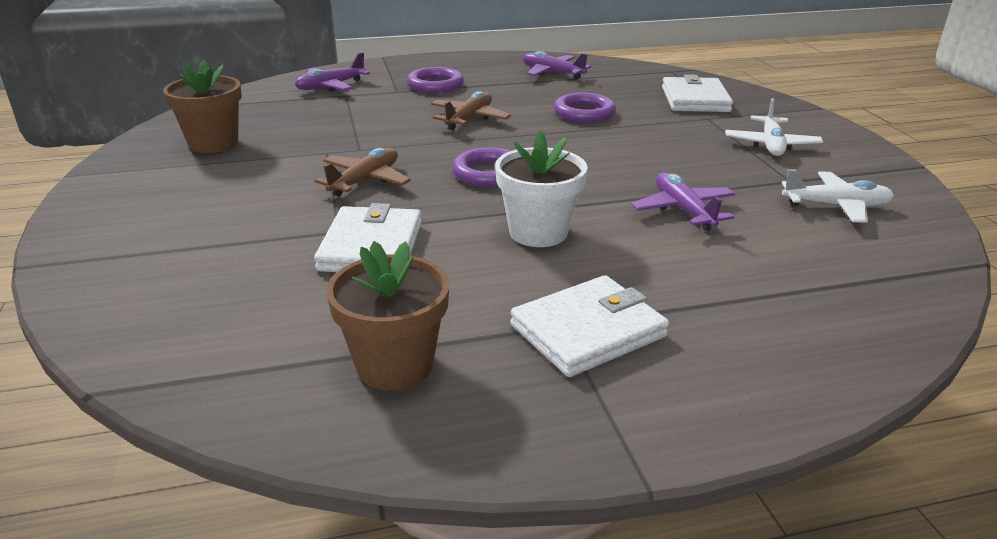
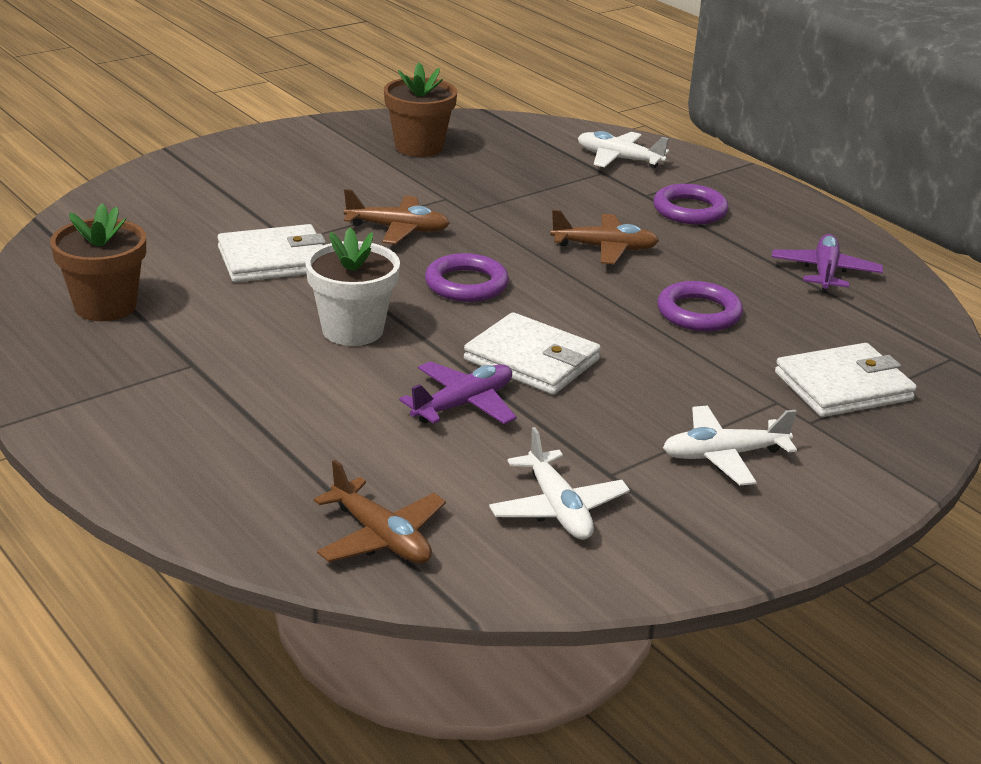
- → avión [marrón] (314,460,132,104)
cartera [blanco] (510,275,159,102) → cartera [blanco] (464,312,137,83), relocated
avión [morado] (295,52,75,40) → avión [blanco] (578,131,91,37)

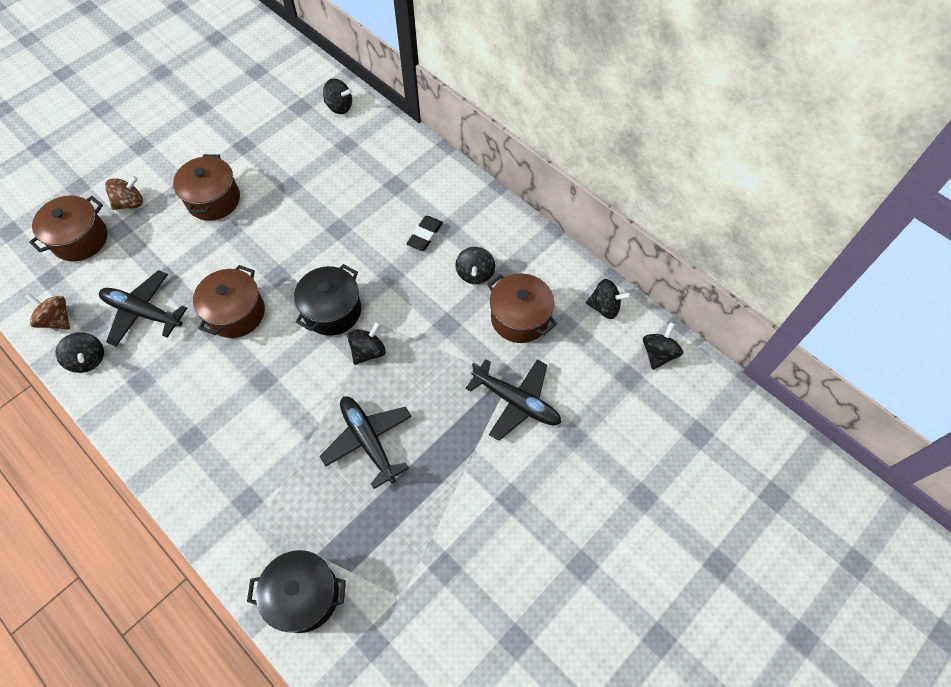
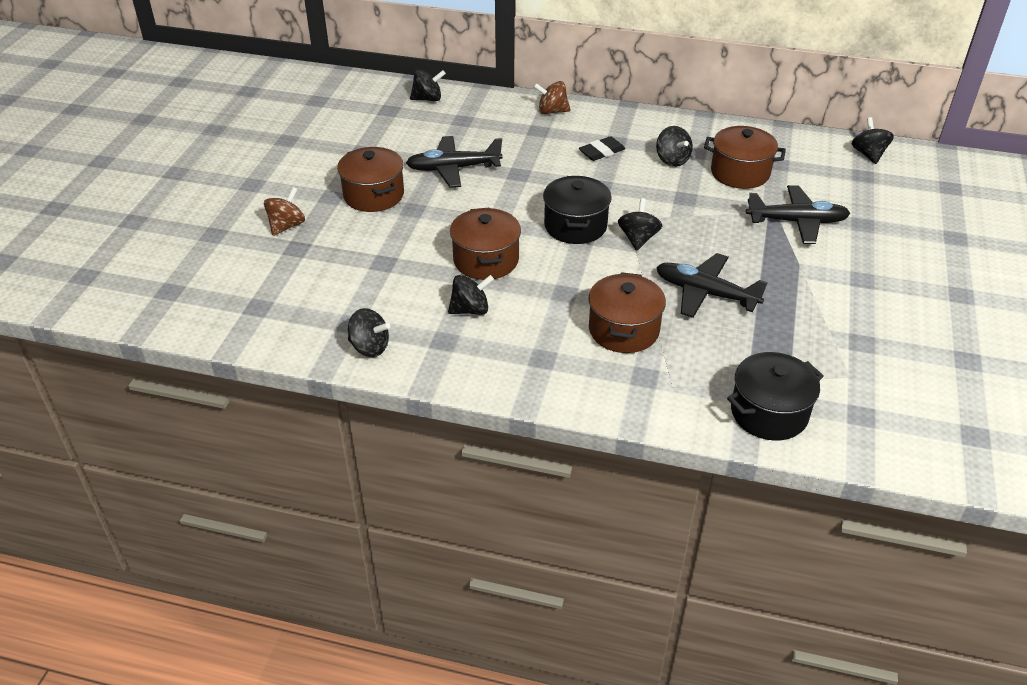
avión [negro] (99,270,88,76) → avión [negro] (406,136,97,52), relocated
peonza [negro] (586,279,45,40) → peonza [negro] (448,275,46,40), relocated
peonza [marrón] (25,293,45,36) → peonza [marrón] (533,81,38,33), relocated
goma de borrar [negro] (406,216,37,35) → goma de borrar [negro] (579,136,46,25), 60 degrees clockwise
olla [marrón] (29,195,78,66) → olla [marrón] (589,272,77,81), relocated

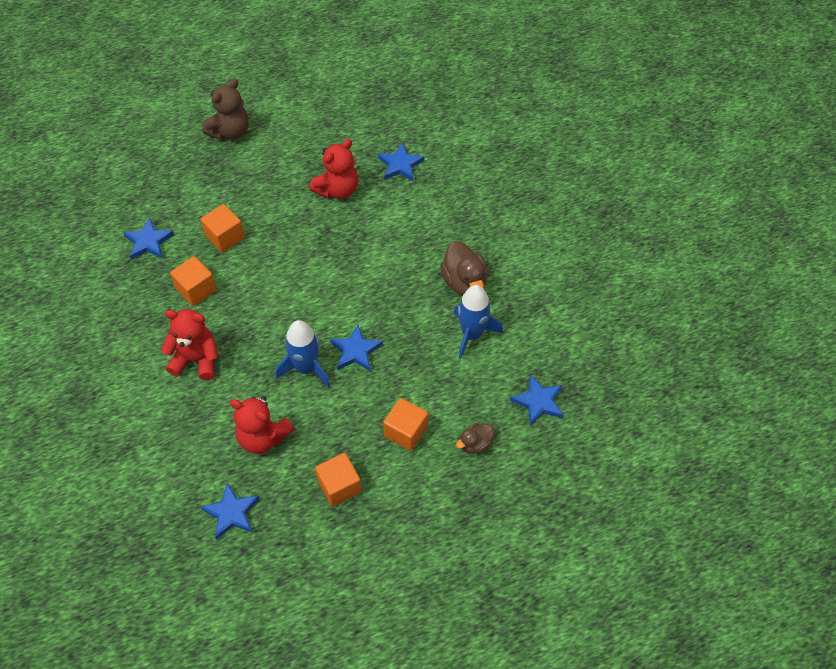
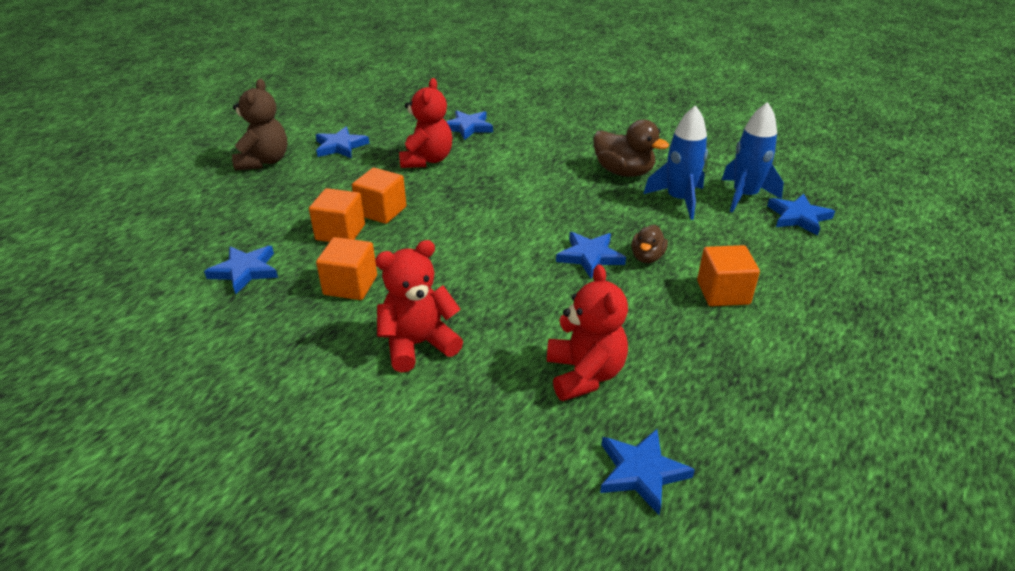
- → estrella [azul] (316,127,53,31)
cubo [naranja] (315,453,47,54) → cubo [naranja] (352,168,54,56), relocated
osito [rojo] (230,396,65,58) → osito [rojo] (547,264,81,137), 90 degrees counterclockwise
pato [marrón] (456,423,39,31) → pato [marrón] (631,225,37,38), relocated
cohete [azul] (276,320,54,68) → cohete [azul] (722,102,62,111), relocated

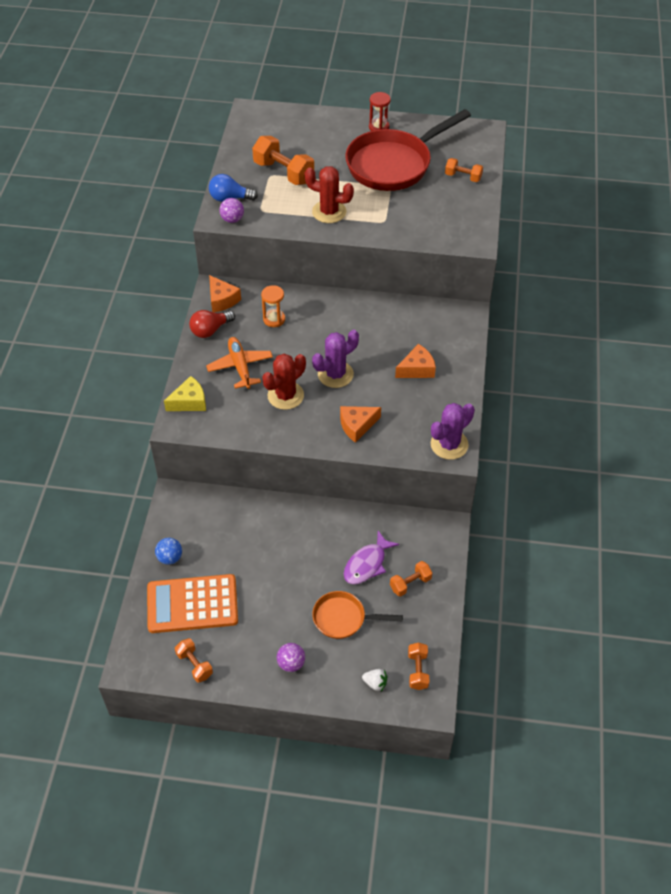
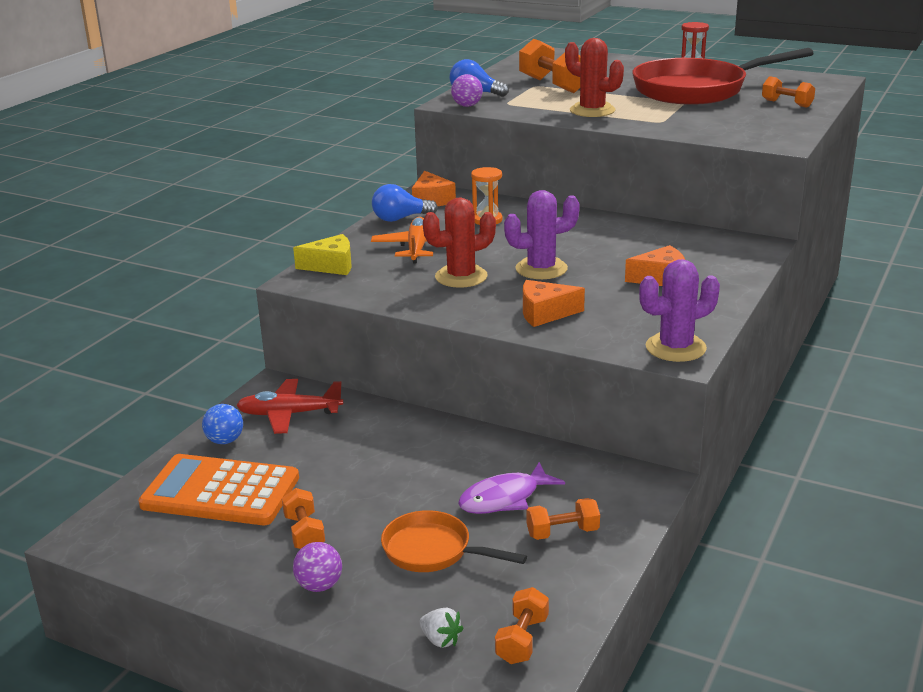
- → avión [rojo] (236,379,107,55)
mancuerna [naranja] (175,638,38,45) → mancuerna [naranja] (282,488,43,61), relocated
bombilla [rojo] (189,310,46,28) → bombilla [azul] (372,184,66,38)

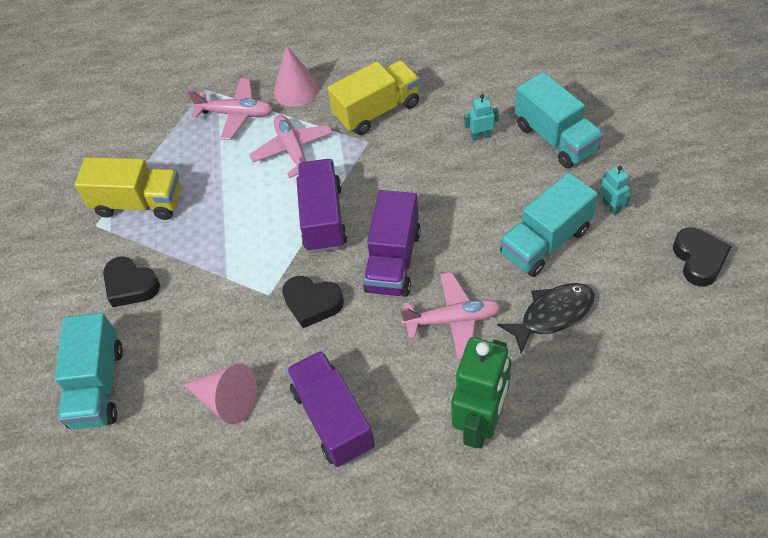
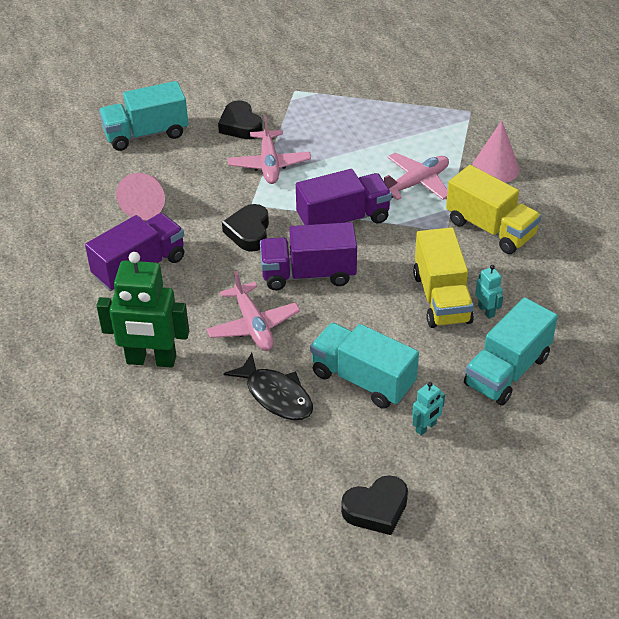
corazón [negro] (103,256,57,51) → corazón [negro] (218,100,45,39), 45 degrees counterclockwise
avión [rosa] (188,78,85,62) → avión [rosa] (228,116,83,68), relocated
camión [amarillo] (75,157,106,63) → camión [amarillo] (413,227,61,101), relocated

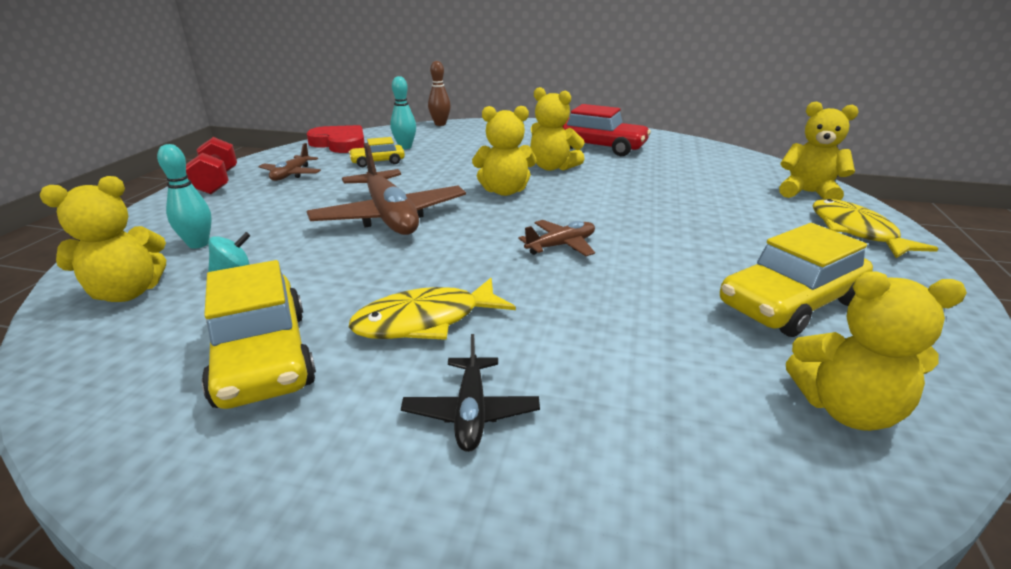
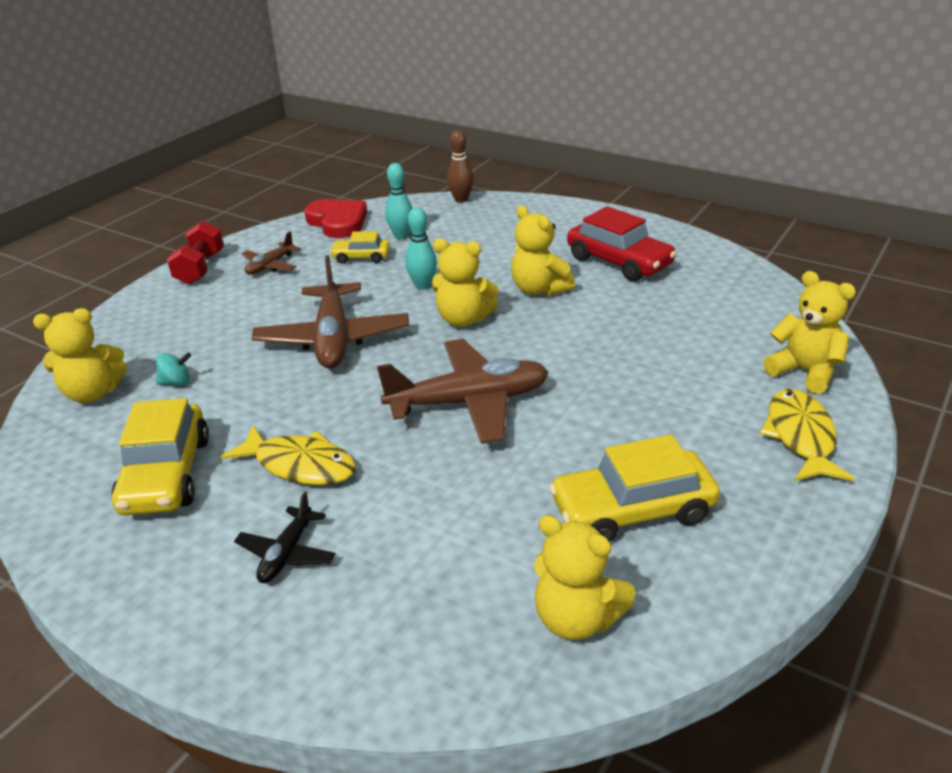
pez [amarillo] (349,278,167,62) → pez [amarillo] (221,425,135,60), 150 degrees counterclockwise
avión [marrón] (519,220,76,36) → avión [marrón] (377,339,172,105), x1.98
bolo [turquesa] (157,144,55,105) → bolo [turquesa] (405,207,32,83), relocated

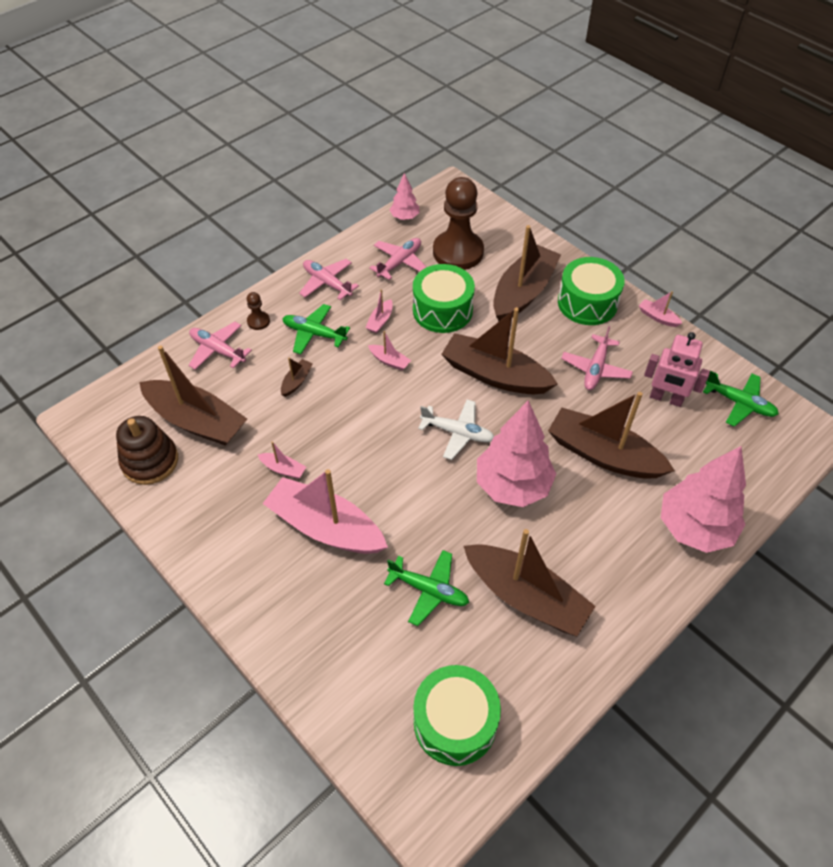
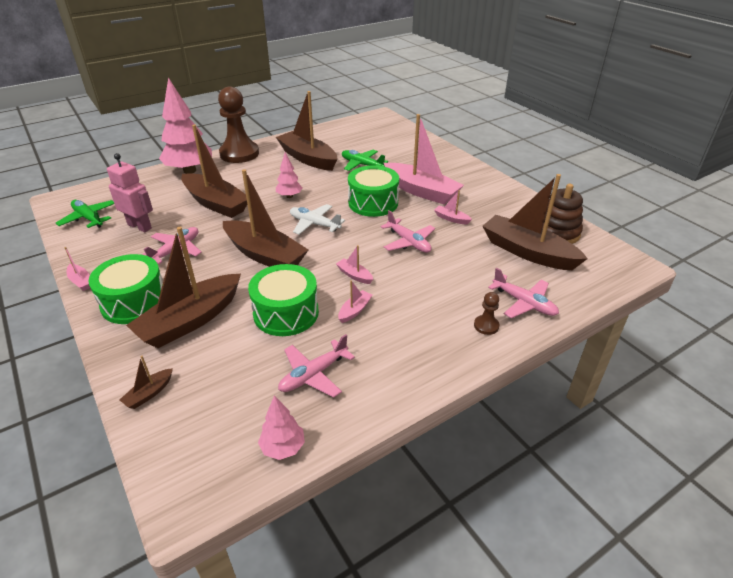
barco [marrón] (281,358,32,39) → barco [marrón] (120,356,53,53), relocated
peón [marrón] (433,177,51,93) → peón [marrón] (218,87,41,76), relocated
árbol [rosa] (477,400,79,107) → árbol [rosa] (276,152,26,46), x0.49
tambor [verde] (413,665,88,101) → tambor [verde] (348,165,51,52), relocated
avión [rosa] (299,259,60,41) → avión [rosa] (380,210,55,43), relocated
avión [verde] (282,304,68,50) → -

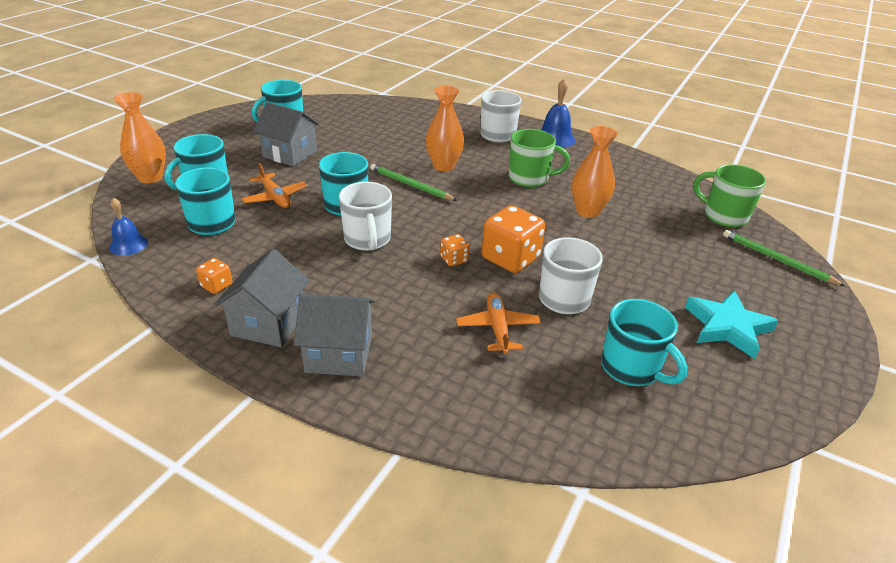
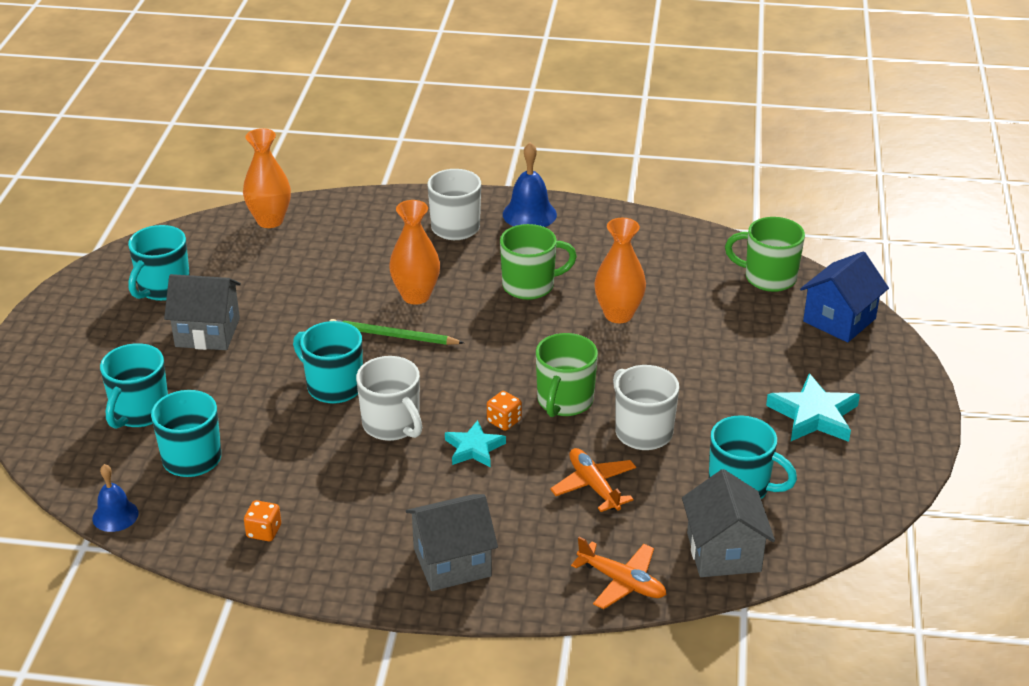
florero [naranja] (114,92,52,91) → florero [naranja] (243,128,48,100), relocated
- → estrella [turquesa] (445,420,61,47)
dado [naranja] (482,205,63,68) → taza [verde] (536,333,62,84)
avión [naranja] (242,163,65,45) → avión [naranja] (571,537,95,72), relocated
casa [gris] (214,249,96,98) → casa [gris] (682,469,93,108), relocated
lápiz [verde] (723,230,122,56) → casa [azul] (800,251,89,92)

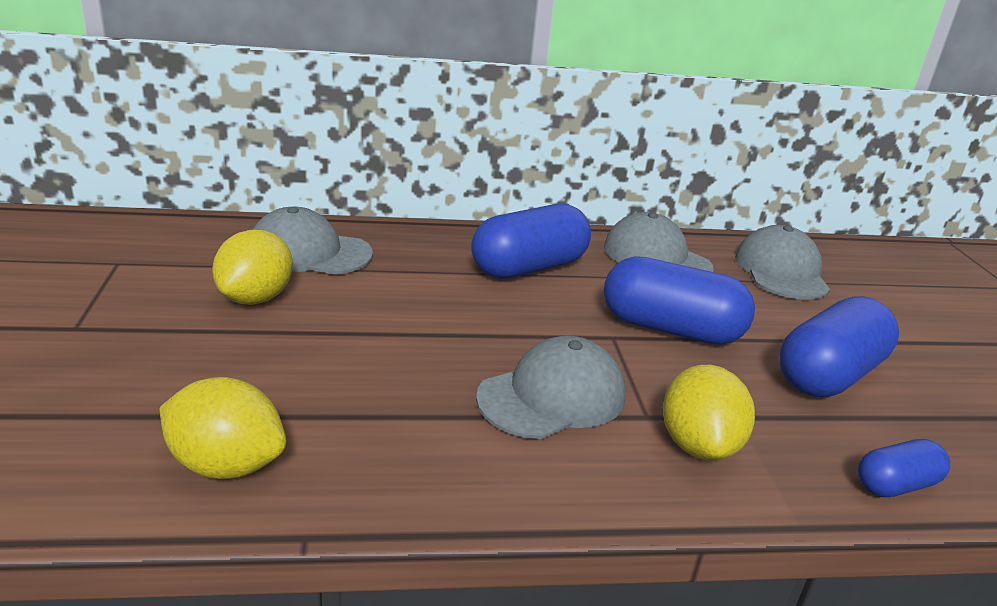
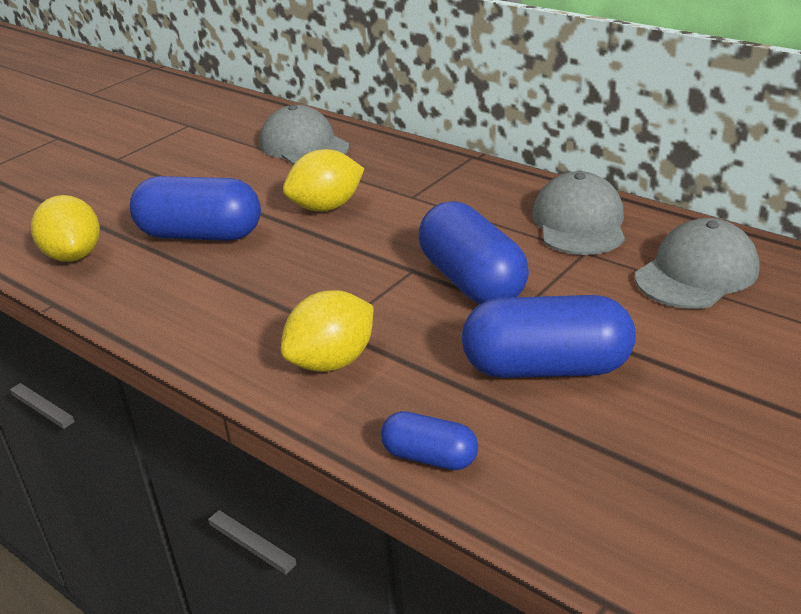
cápsula [azul] (471,204,120,75) → cápsula [azul] (130,176,131,65), relocated
limón [amarillo] (212,230,81,75) → limón [amarillo] (283,149,81,62), relocated
gorra [gris] (476,336,150,103) → -

